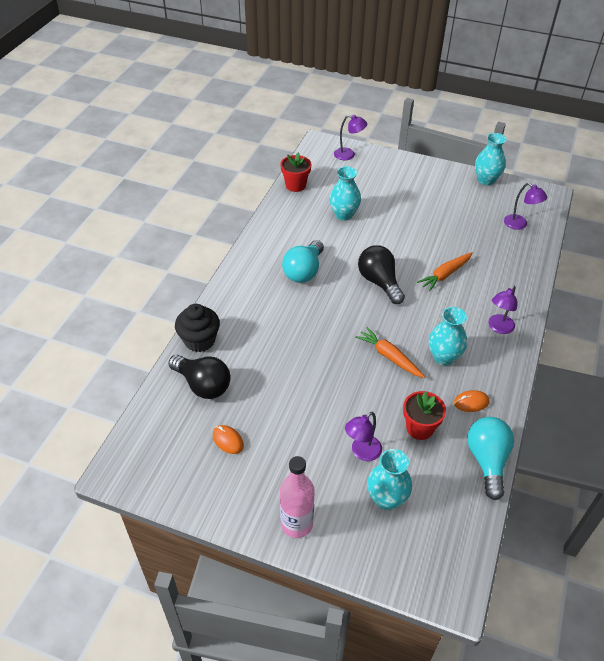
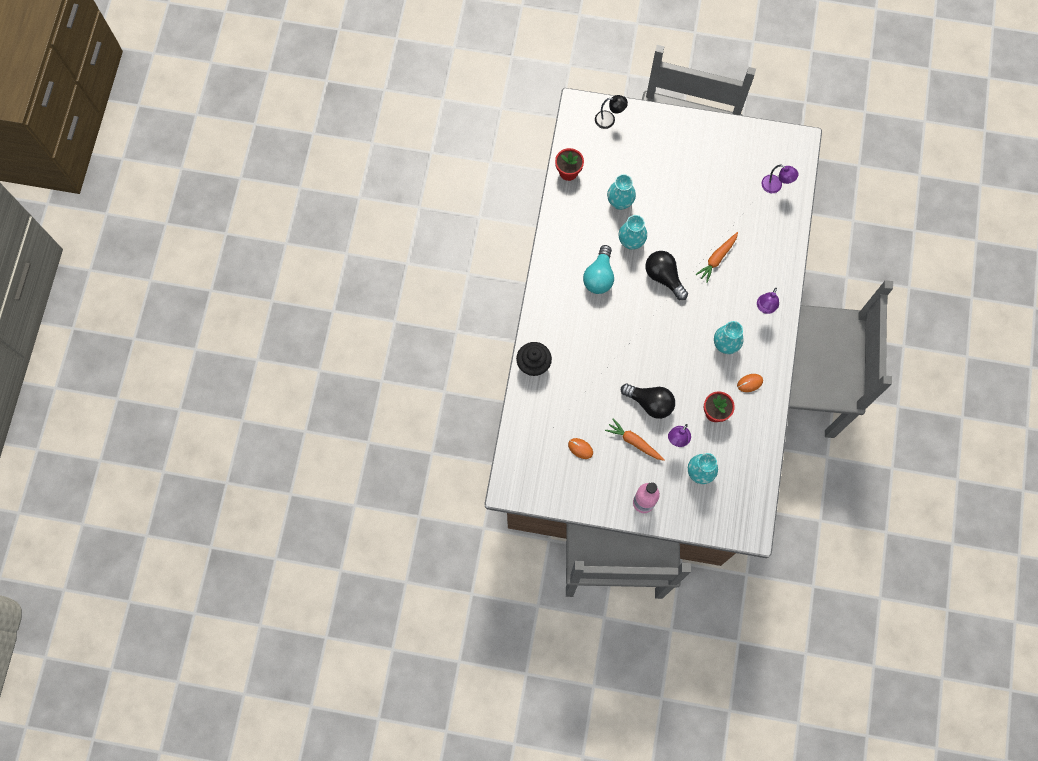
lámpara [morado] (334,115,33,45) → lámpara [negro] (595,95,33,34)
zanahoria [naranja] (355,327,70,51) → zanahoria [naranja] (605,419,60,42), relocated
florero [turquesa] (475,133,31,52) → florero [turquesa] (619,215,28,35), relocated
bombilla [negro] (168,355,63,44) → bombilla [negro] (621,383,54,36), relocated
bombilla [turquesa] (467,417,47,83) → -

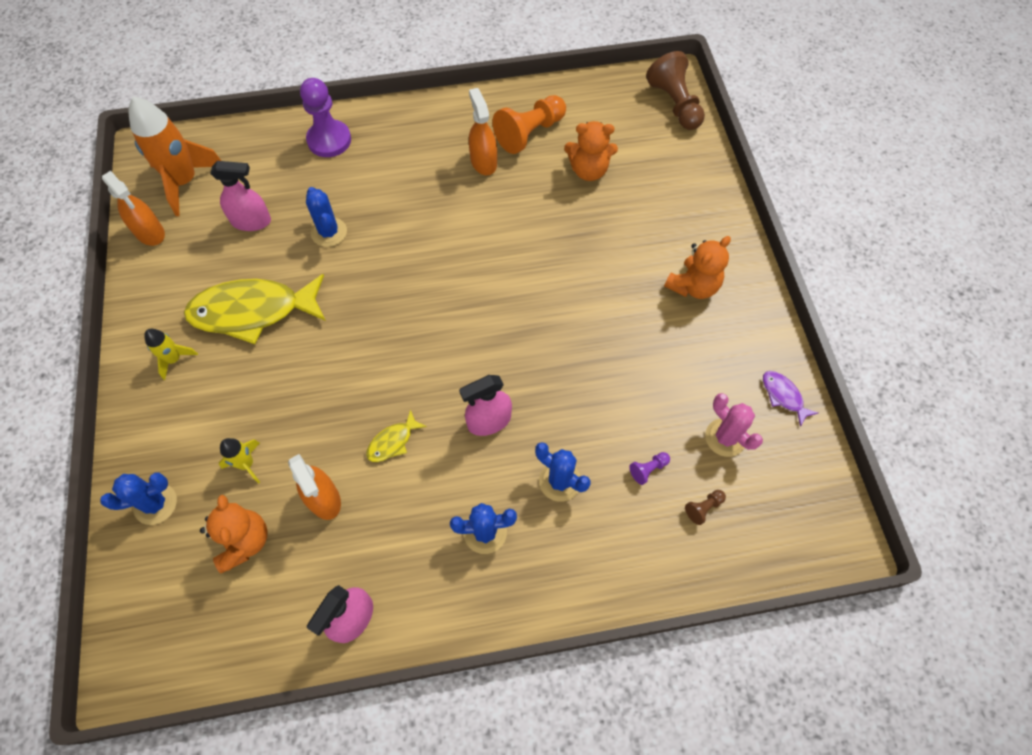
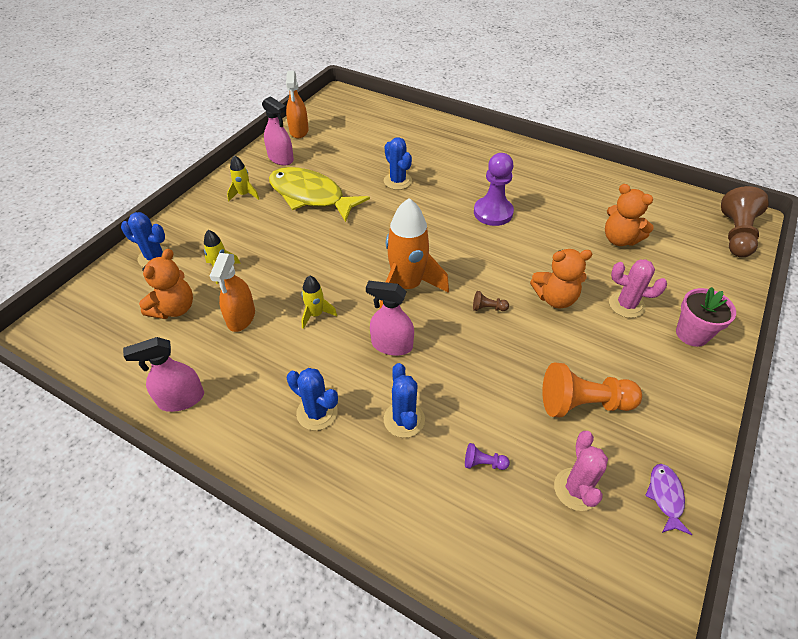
pulverizador [rosa] (210,161,61,70) → pulverizador [rosa] (262,96,32,69), relocated
pez [amarillo] (366,409,61,53) → cohete [amarillo] (301,275,36,54)
cohete [naranja] (128,97,93,119) → cohete [naranja] (380,198,69,110), relocated
cactus [azul] (306,187,41,60) → cactus [azul] (384,137,28,53), 45 degrees counterclockwise
peón [marrón] (685,490,41,35) → peón [marrón] (473,291,36,20), relocated
peón [morado] (300,78,51,79) → peón [morado] (474,153,40,73), relocated
osito [naranja] (664,236,67,63) → osito [naranja] (530,249,62,59), relocated
peón [naranja] (492,95,74,59) → peón [naranja] (542,362,100,55), relocated
- → cactus [rosa] (609,259,58,59)
- → maceta [rosa] (676,287,60,60)
pulverizador [naranja] (469,88,28,87) → -

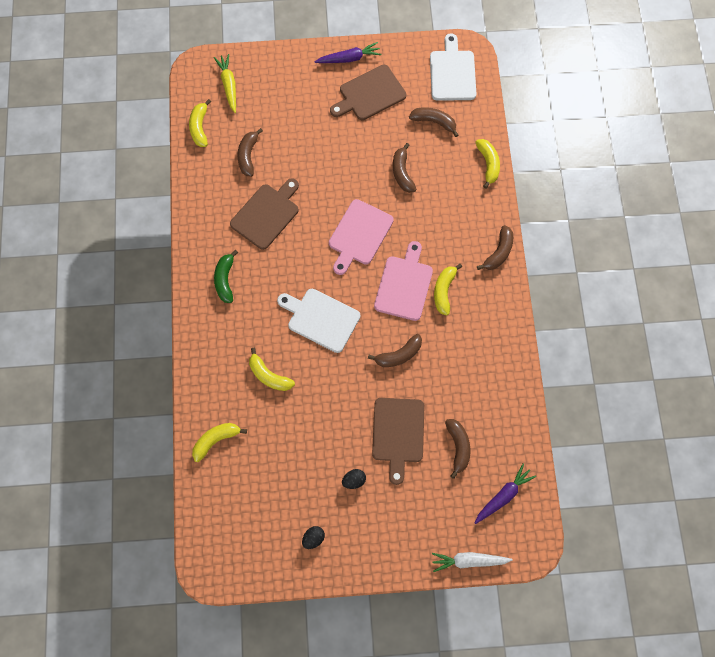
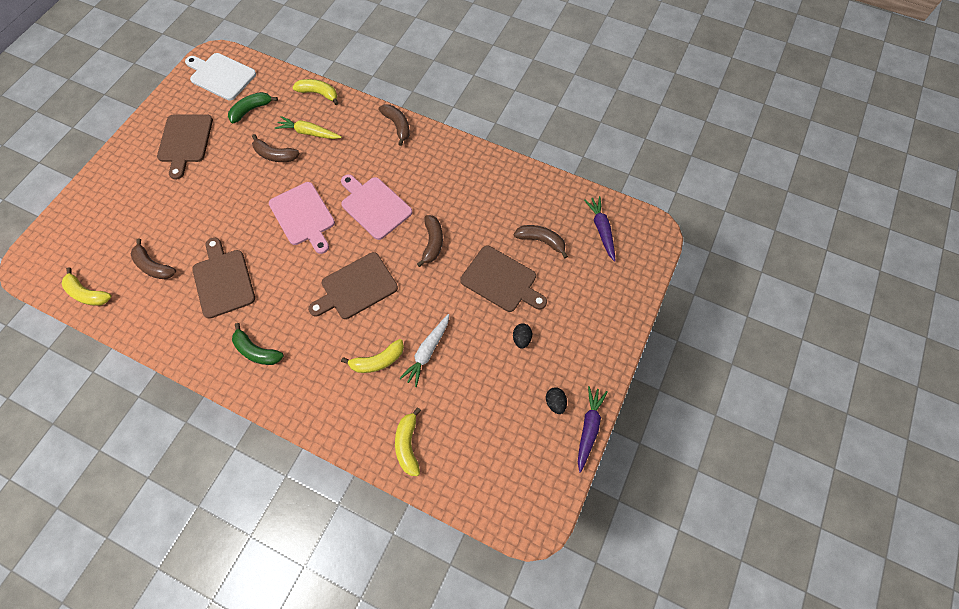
plátano [marrón] (409,107,49,30) → plátano [verde] (228,92,50,32)
zanahoria [amarillo] (214,54,22,59) → zanahoria [amarillo] (275,116,67,23), relocated
tabla de cortar [blanco] (277,289,83,64) → tabla de cortar [marrón] (308,252,90,67)
zanahoria [blanco] (432,552,81,20) → zanahoria [blanco] (400,314,49,73), relocated
zanahoria [morado] (315,42,66,21) → zanahoria [morado] (578,386,30,87), relocated
plátano [amarillo] (434,264,28,51) → -

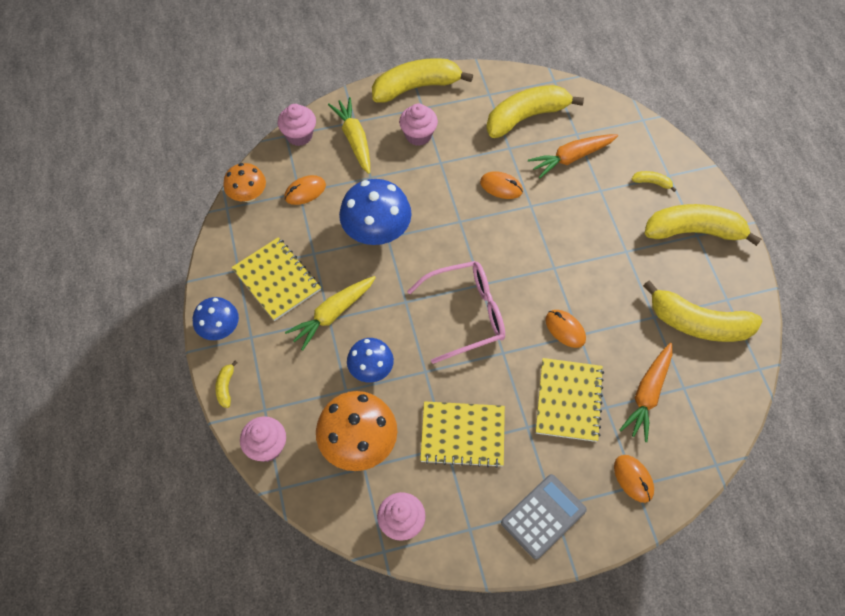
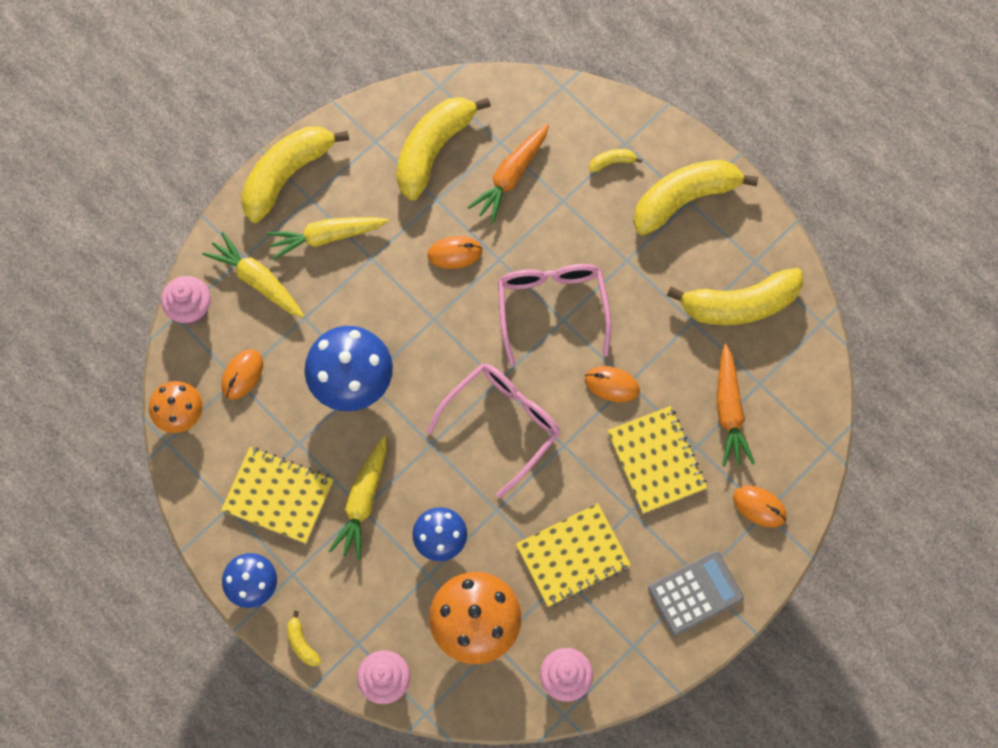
magdalena [rosa] (399,103,39,43) → zanahoria [amarillo] (266,217,123,43)
- → gafas [rosa] (498,264,113,102)
calculadora [gris] (501,474,86,86) → calculadora [gris] (648,551,96,85), 45 degrees clockwise

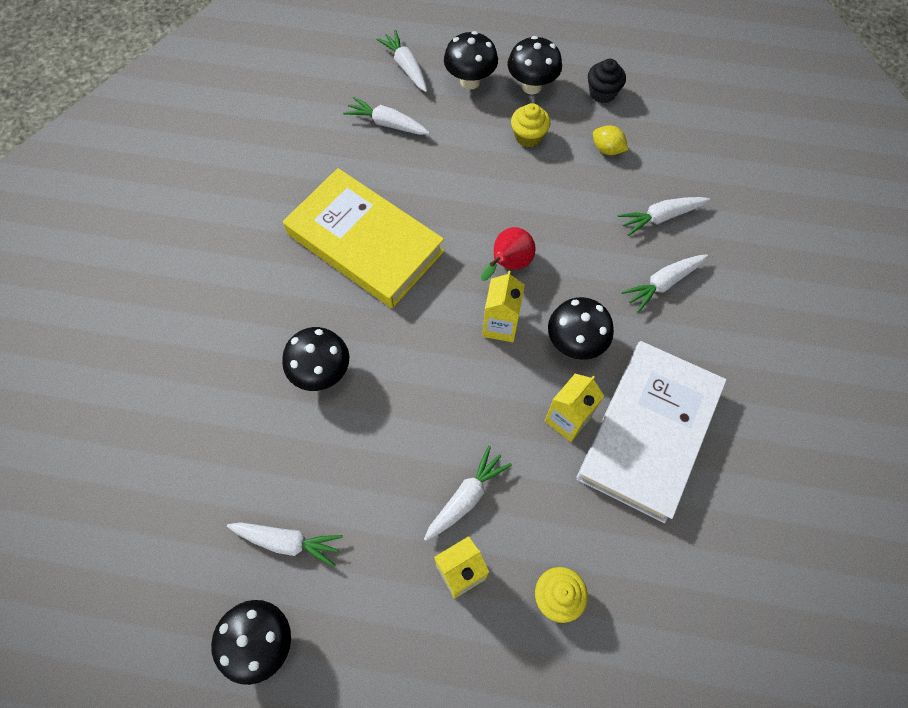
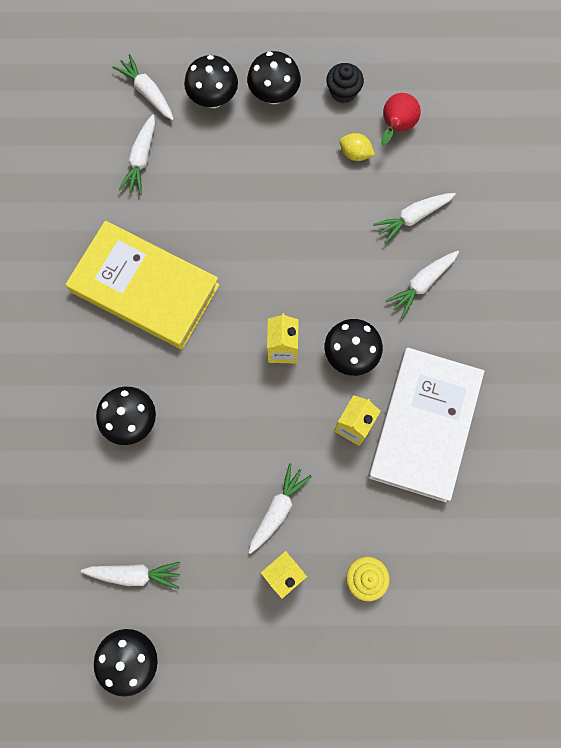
zanahoria [blanco] (343,96,87,39) → zanahoria [blanco] (118,114,37,81), 90 degrees counterclockwise
pera [rojo] (481,227,55,54) → pera [rojo] (381,93,40,52), relocated
magdalena [amarillo] (511,103,39,44) → -

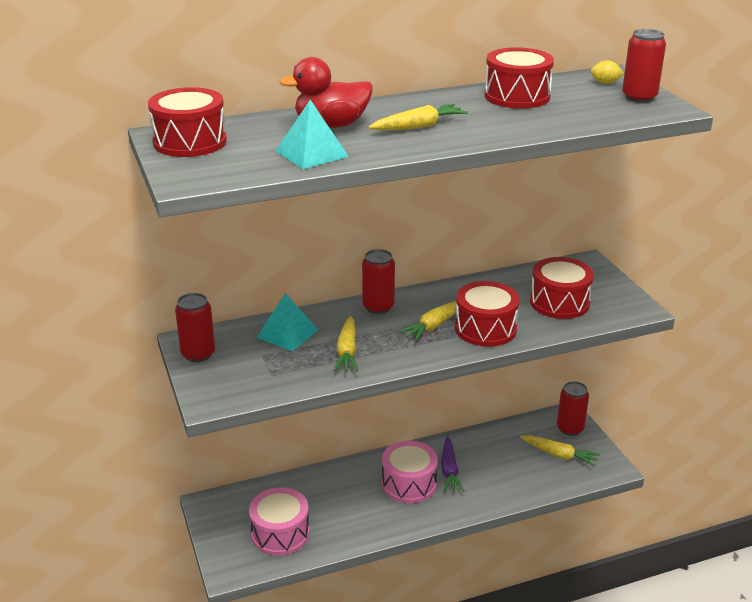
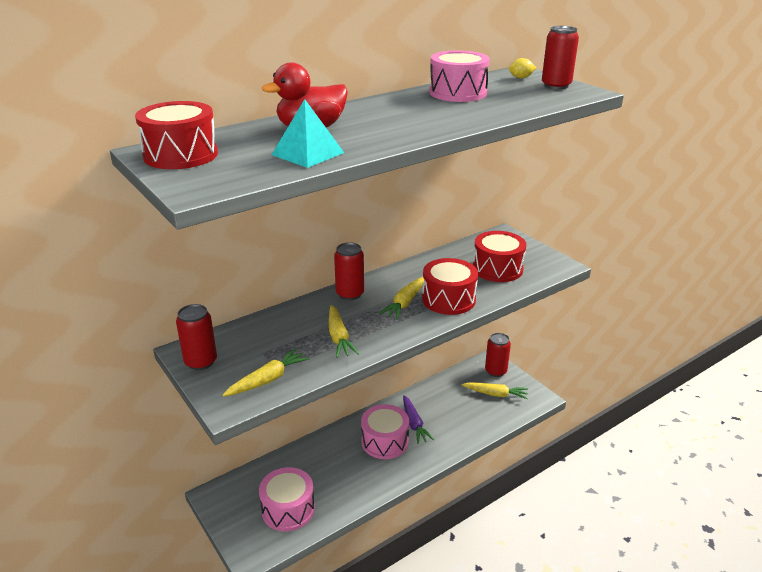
zanahoria [amarillo] (368,104,100,26) → zanahoria [amarillo] (223,348,87,49), relocated
tambor [rojo] (484,47,70,62) → tambor [rosa] (429,50,61,52)
pirámide [turquesa] (256,293,62,58) → -

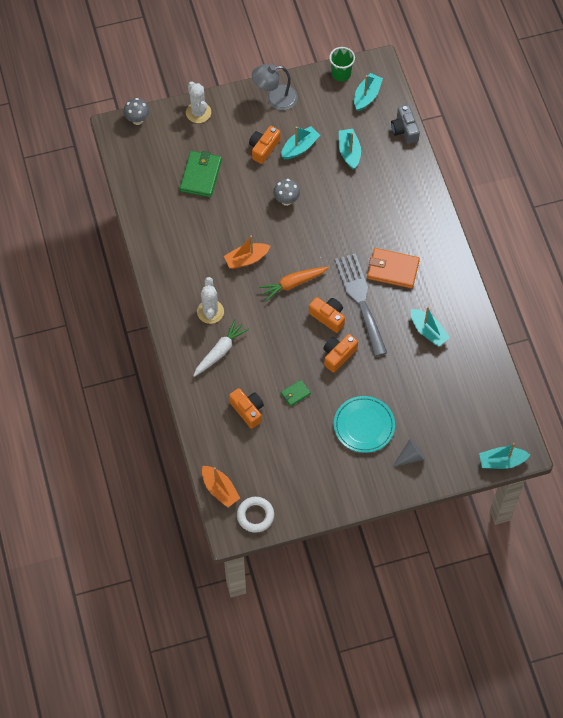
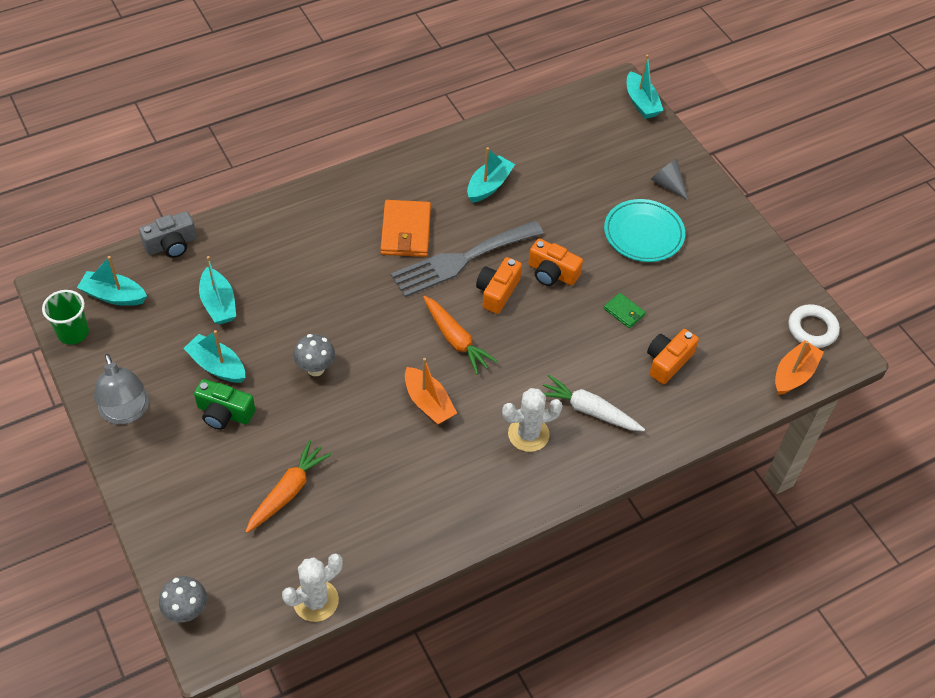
cámara [naranja] (249,126,31,38) → cámara [verde] (194,379,61,51)
barco [turquesa] (339,129,22,41) → barco [turquesa] (199,256,37,69), 90 degrees counterclockwise
cartera [verde] (180,151,42,46) → zanahoria [naranja] (245,440,87,93)
cactus [blanco] (186,81,25,42) → cactus [blanco] (282,553,61,69), relocated

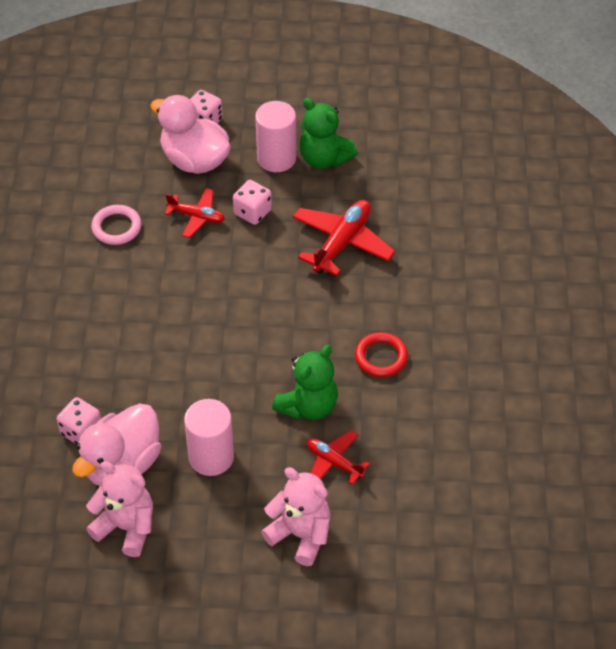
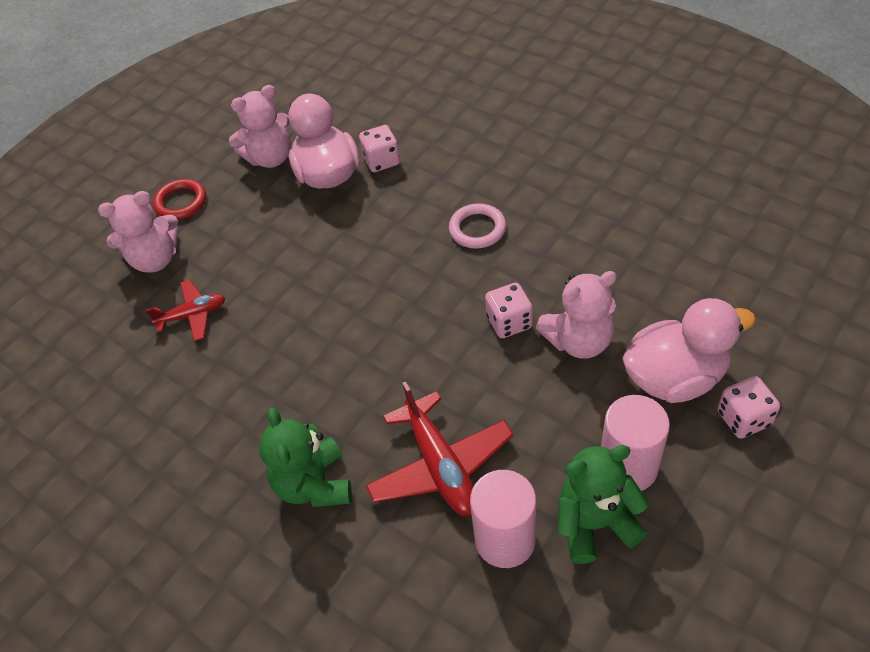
anillo [rojo] (355,332,53,45) → anillo [rojo] (153,179,53,41), relocated
osito [verde] (272,345,66,75) → osito [verde] (259,407,93,100), relocated
anillo [rosa] (91,205,50,40) → anillo [rosa] (449,203,57,45), relocated
cilindro [rosa] (184,399,50,77) → cilindro [rosa] (470,470,66,98), relocated
dado [rosa] (233,180,39,45) → dado [rosa] (485,283,48,55), relocated
avión [rojo] (164,188,61,50) → osito [rosa] (536,271,81,88)

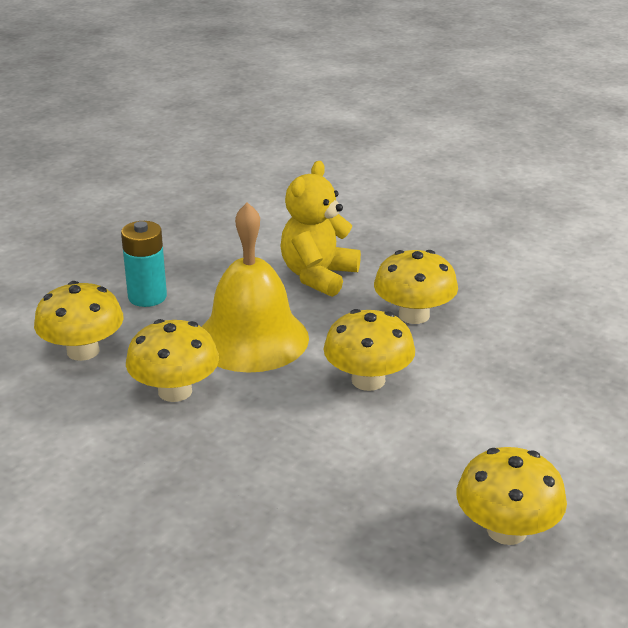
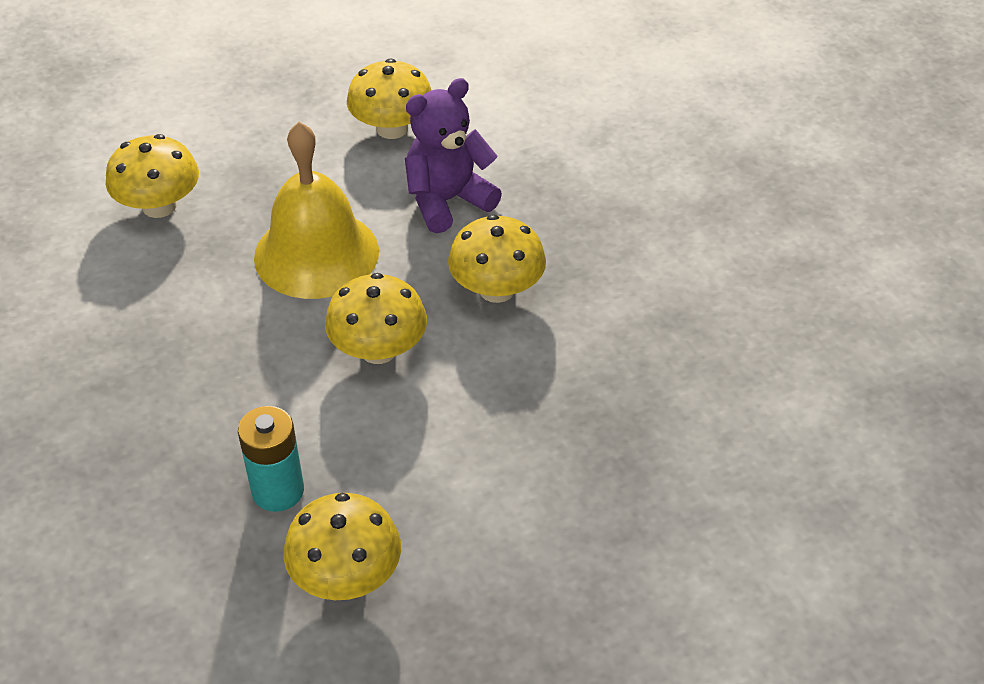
pila [turquesa] (121,221,46,86) → pila [turquesa] (238,406,66,106), relocated
seta [amarillo] (126,319,93,83) → seta [amarillo] (347,58,85,81), relocated
osito [amarillo] (280,161,81,136) → osito [morado] (405,78,97,155)

